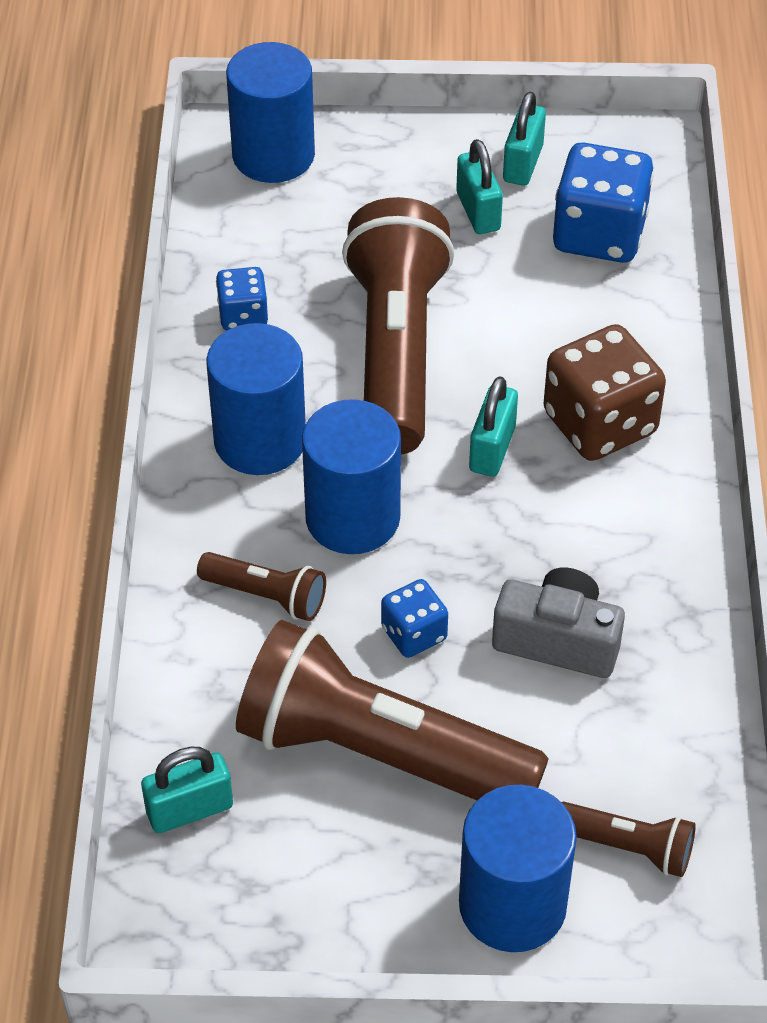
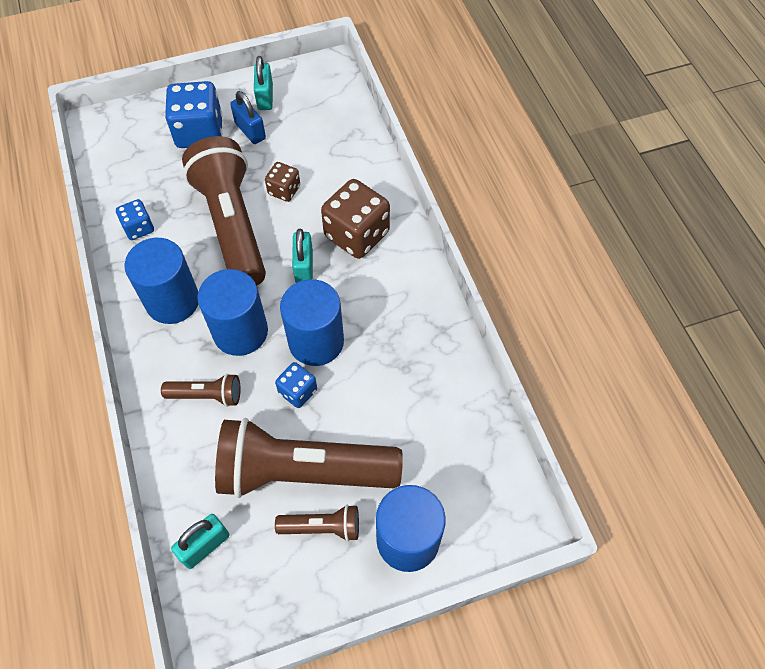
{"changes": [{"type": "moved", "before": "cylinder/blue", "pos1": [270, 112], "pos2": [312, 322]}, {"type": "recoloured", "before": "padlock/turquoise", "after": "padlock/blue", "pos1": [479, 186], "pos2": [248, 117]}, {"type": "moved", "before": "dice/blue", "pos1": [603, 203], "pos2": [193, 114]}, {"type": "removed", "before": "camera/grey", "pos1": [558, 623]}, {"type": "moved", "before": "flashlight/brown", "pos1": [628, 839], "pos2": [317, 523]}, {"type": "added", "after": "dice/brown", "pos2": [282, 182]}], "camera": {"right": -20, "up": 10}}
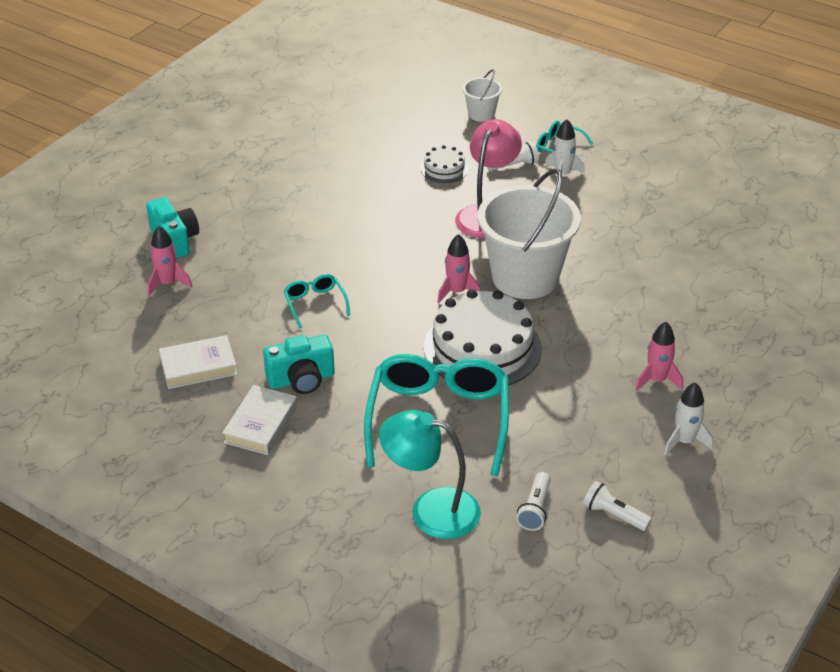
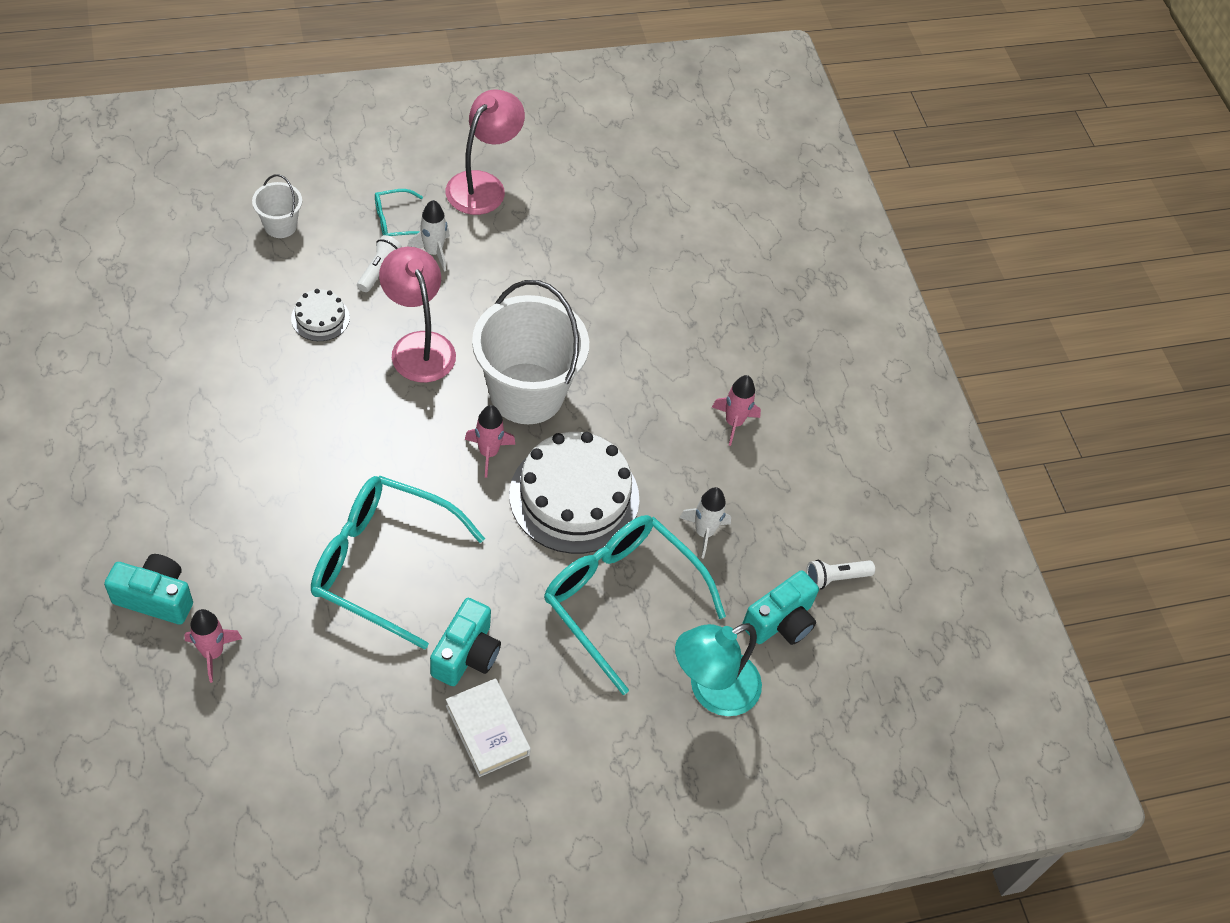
{"changes": [{"type": "resized", "before": "glasses/turquoise", "pos1": [316, 301], "pos2": [398, 563], "scale": 2.19}, {"type": "removed", "before": "book/white", "pos1": [198, 362]}, {"type": "moved", "before": "rocket/white", "pos1": [688, 418], "pos2": [705, 522]}, {"type": "replaced", "before": "flashlight/white", "after": "camera/turquoise", "pos1": [533, 501], "pos2": [780, 607]}, {"type": "added", "after": "lamp/pink", "pos2": [485, 152]}], "camera": {"right": -55, "up": 15}}
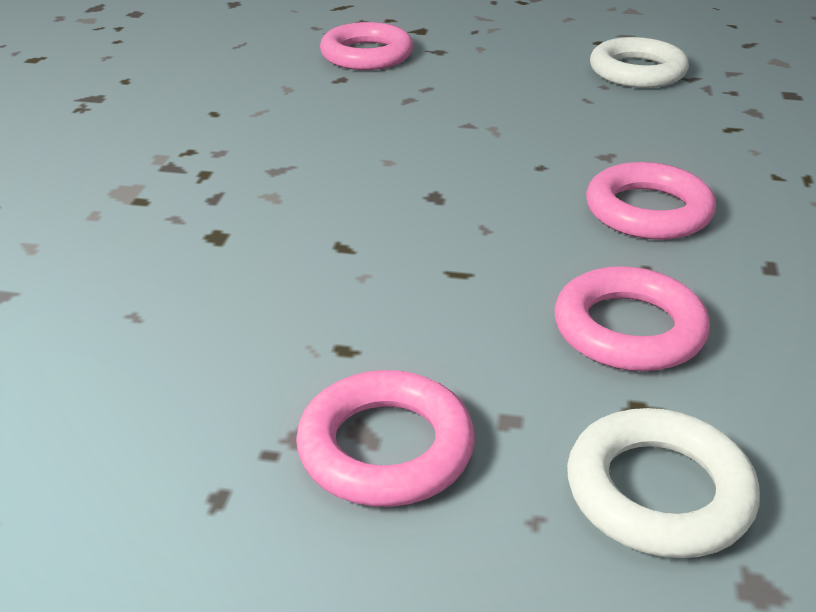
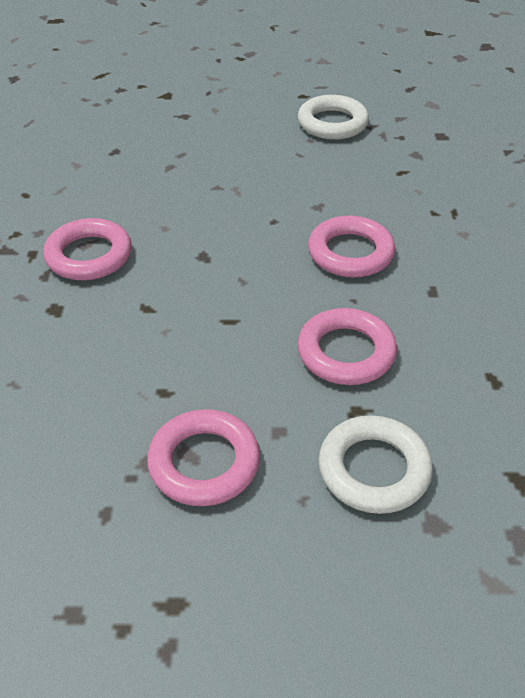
{"changes": [{"type": "moved", "before": "ring/pink", "pos1": [366, 46], "pos2": [87, 249]}], "camera": {"right": -10, "up": 10}}
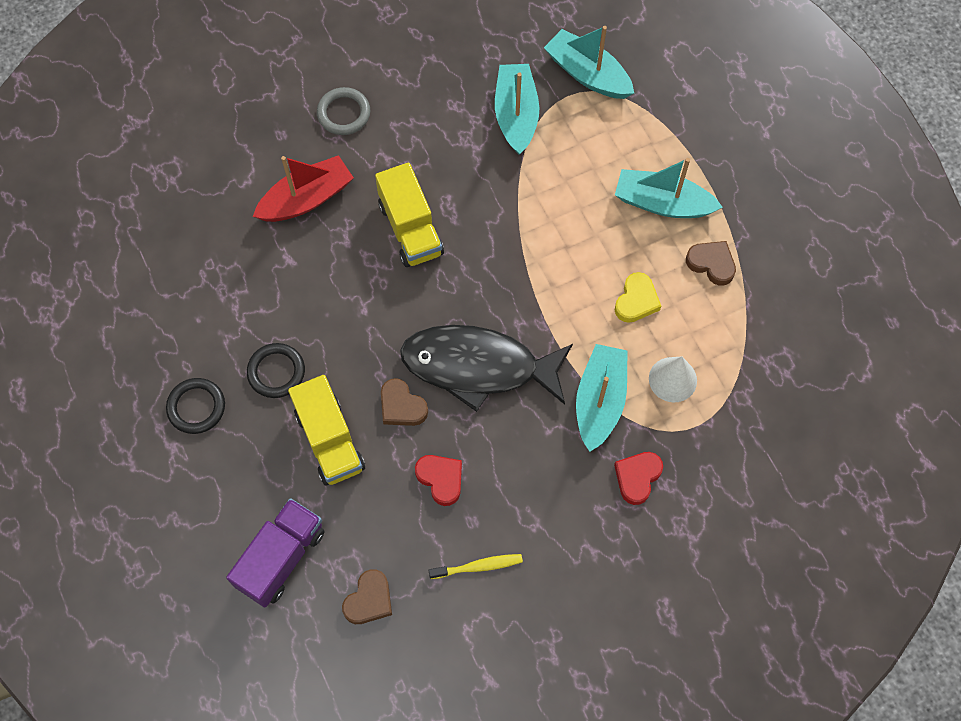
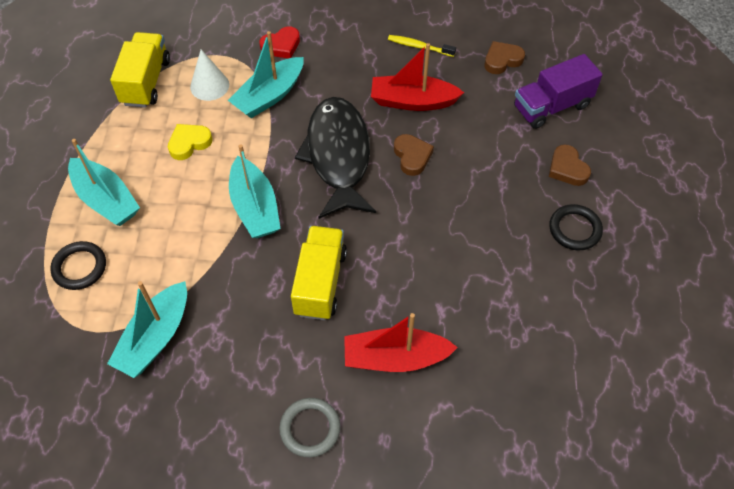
{"changes": [{"type": "moved", "before": "boat/turquoise", "pos1": [589, 62], "pos2": [255, 191]}, {"type": "moved", "before": "heart/brown", "pos1": [711, 263], "pos2": [570, 165]}, {"type": "turned", "before": "fish/black", "pos1": [486, 368], "pos2": [335, 158], "turn": -135}, {"type": "moved", "before": "ring/black", "pos1": [276, 370], "pos2": [78, 265]}, {"type": "moved", "before": "truck/yellow", "pos1": [326, 430], "pos2": [140, 70]}, {"type": "replaced", "before": "heart/red", "after": "boat/red", "pos1": [438, 480], "pos2": [417, 77]}], "camera": {"right": -150, "up": -10}}
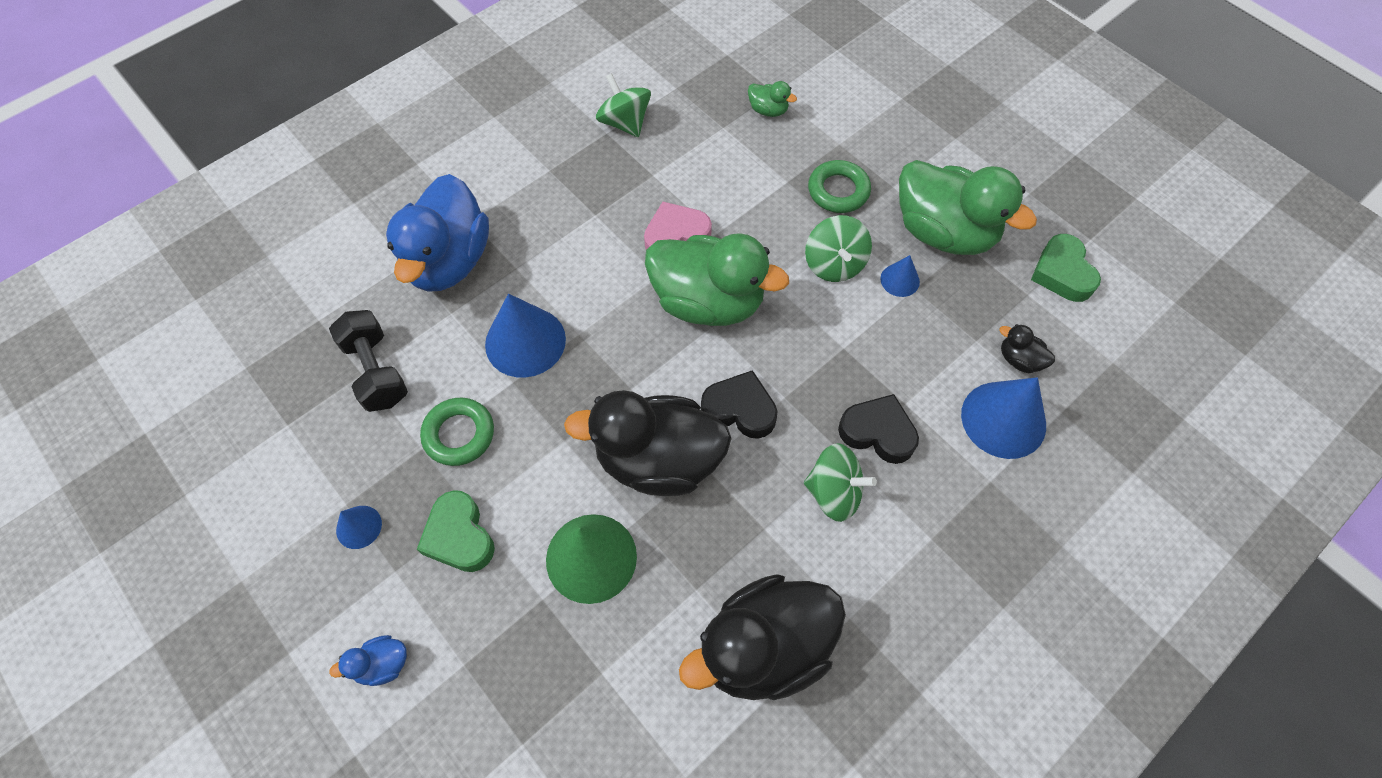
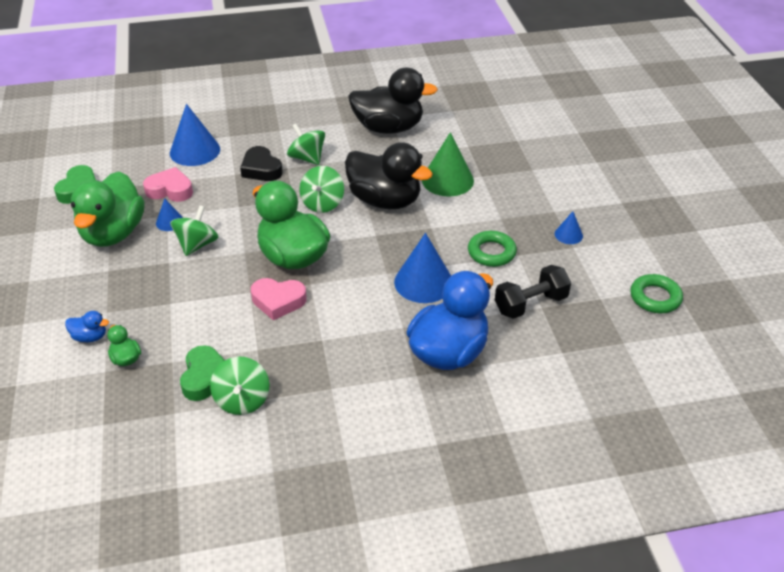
{"changes": [{"type": "moved", "before": "ring/green", "pos1": [839, 186], "pos2": [656, 293]}, {"type": "turned", "before": "duck/green", "pos1": [968, 207], "pos2": [107, 209], "turn": -150}, {"type": "turned", "before": "dumbbell/black", "pos1": [368, 361], "pos2": [533, 292], "turn": 60}, {"type": "removed", "before": "duck/black", "pos1": [1027, 348]}, {"type": "replaced", "before": "heart/black", "after": "spinning top/green", "pos1": [739, 404], "pos2": [321, 189]}, {"type": "moved", "before": "heart/green", "pos1": [456, 531], "pos2": [202, 373]}, {"type": "moved", "before": "duck/blue", "pos1": [368, 660], "pos2": [87, 326]}, {"type": "added", "after": "heart/pink", "pos2": [168, 184]}], "camera": {"right": -150, "up": -20}}
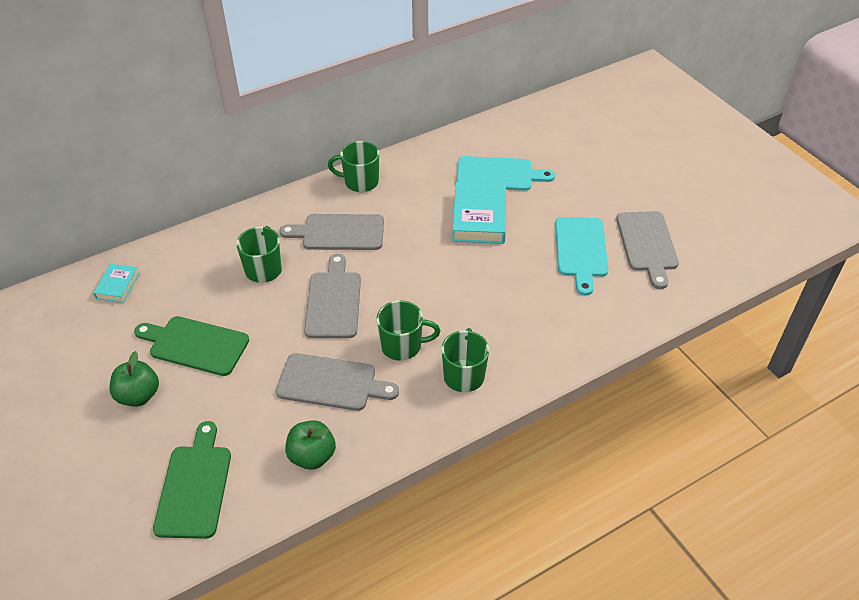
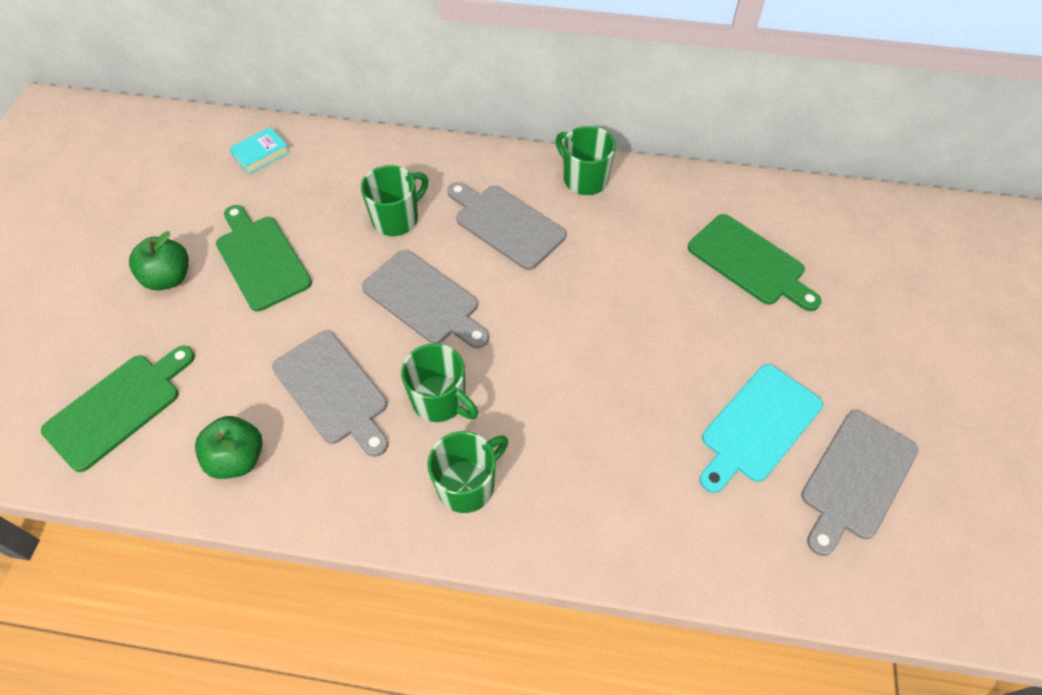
{"changes": [{"type": "recoloured", "before": "cutting board/turquoise", "after": "cutting board/green", "pos1": [506, 173], "pos2": [754, 262]}, {"type": "removed", "before": "book/turquoise", "pos1": [479, 213]}, {"type": "turned", "before": "cutting board/grey", "pos1": [332, 296], "pos2": [425, 299], "turn": 90}], "camera": {"right": 40, "up": 10}}
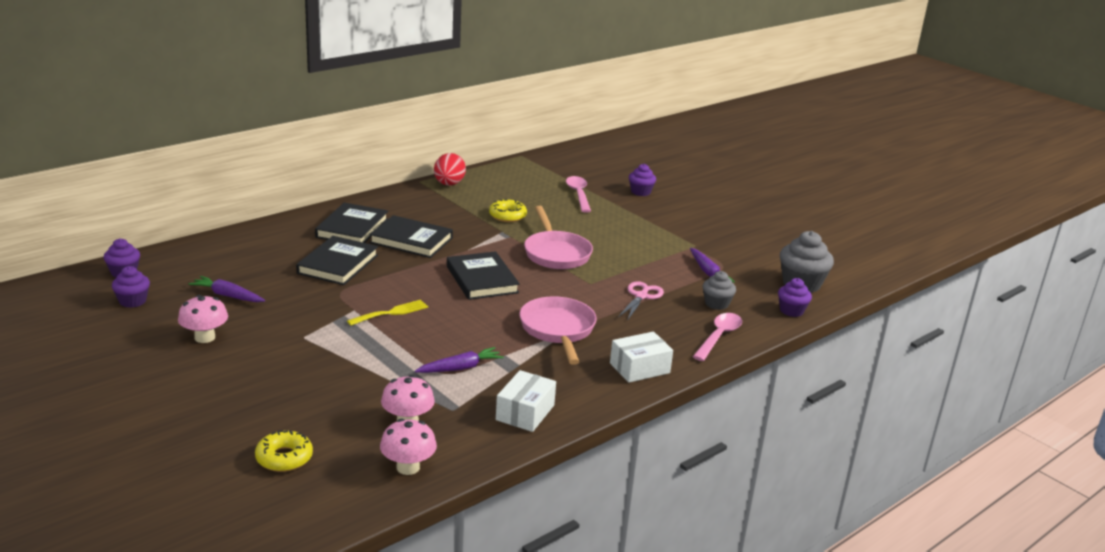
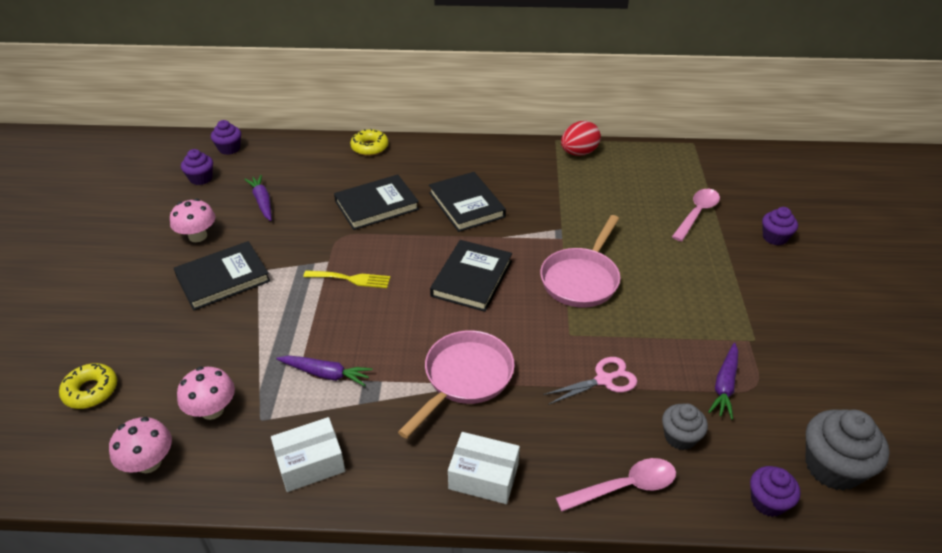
{"changes": [{"type": "moved", "before": "donut/yellow", "pos1": [508, 210], "pos2": [369, 142]}, {"type": "moved", "before": "book/black", "pos1": [351, 223], "pos2": [222, 275]}], "camera": {"right": 45, "up": 15}}
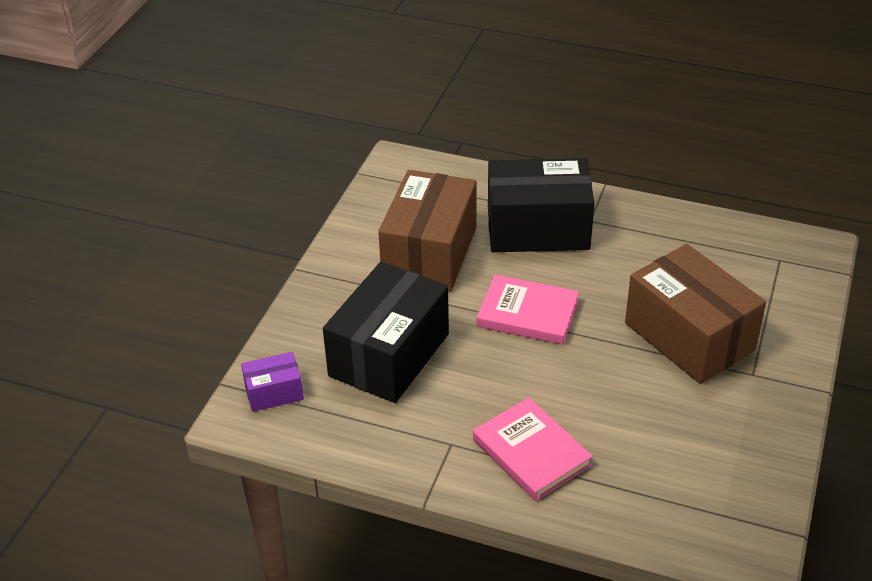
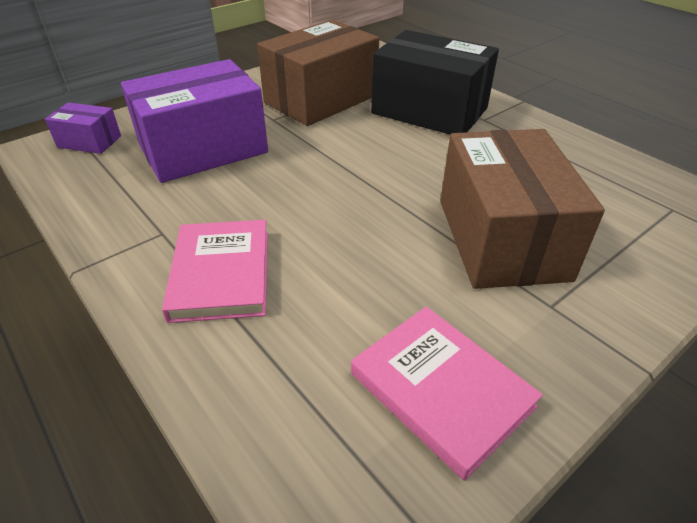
{"changes": [{"type": "recoloured", "before": "box/black", "after": "box/purple", "pos1": [386, 332], "pos2": [194, 121]}, {"type": "moved", "before": "book/pink", "pos1": [528, 309], "pos2": [447, 394]}], "camera": {"right": 30, "up": 0}}
